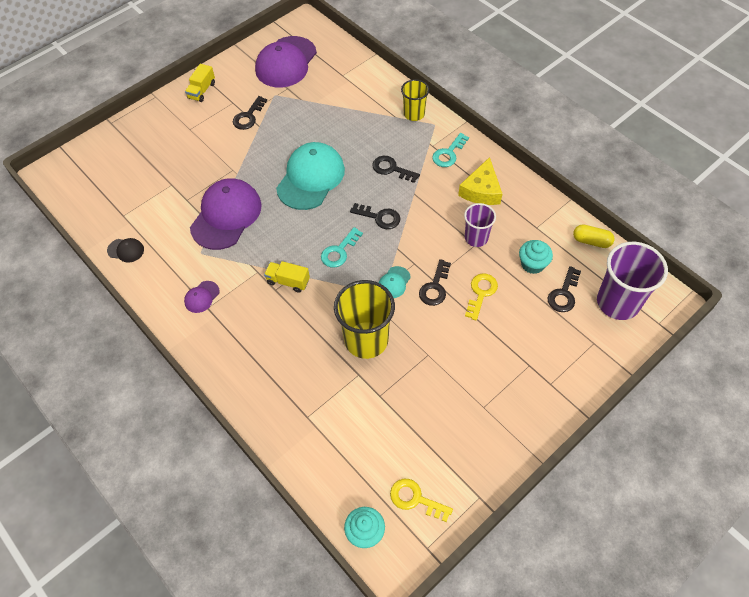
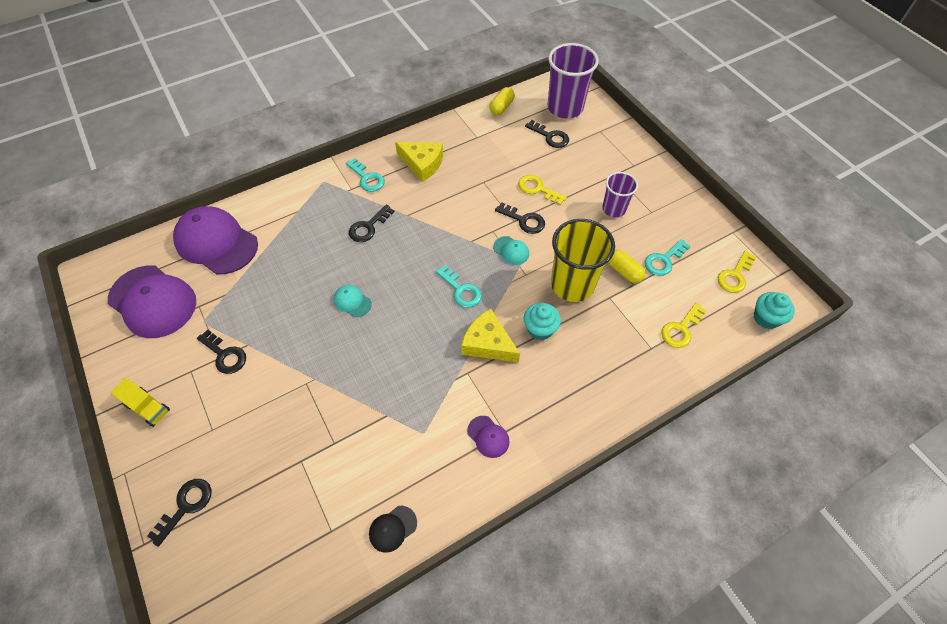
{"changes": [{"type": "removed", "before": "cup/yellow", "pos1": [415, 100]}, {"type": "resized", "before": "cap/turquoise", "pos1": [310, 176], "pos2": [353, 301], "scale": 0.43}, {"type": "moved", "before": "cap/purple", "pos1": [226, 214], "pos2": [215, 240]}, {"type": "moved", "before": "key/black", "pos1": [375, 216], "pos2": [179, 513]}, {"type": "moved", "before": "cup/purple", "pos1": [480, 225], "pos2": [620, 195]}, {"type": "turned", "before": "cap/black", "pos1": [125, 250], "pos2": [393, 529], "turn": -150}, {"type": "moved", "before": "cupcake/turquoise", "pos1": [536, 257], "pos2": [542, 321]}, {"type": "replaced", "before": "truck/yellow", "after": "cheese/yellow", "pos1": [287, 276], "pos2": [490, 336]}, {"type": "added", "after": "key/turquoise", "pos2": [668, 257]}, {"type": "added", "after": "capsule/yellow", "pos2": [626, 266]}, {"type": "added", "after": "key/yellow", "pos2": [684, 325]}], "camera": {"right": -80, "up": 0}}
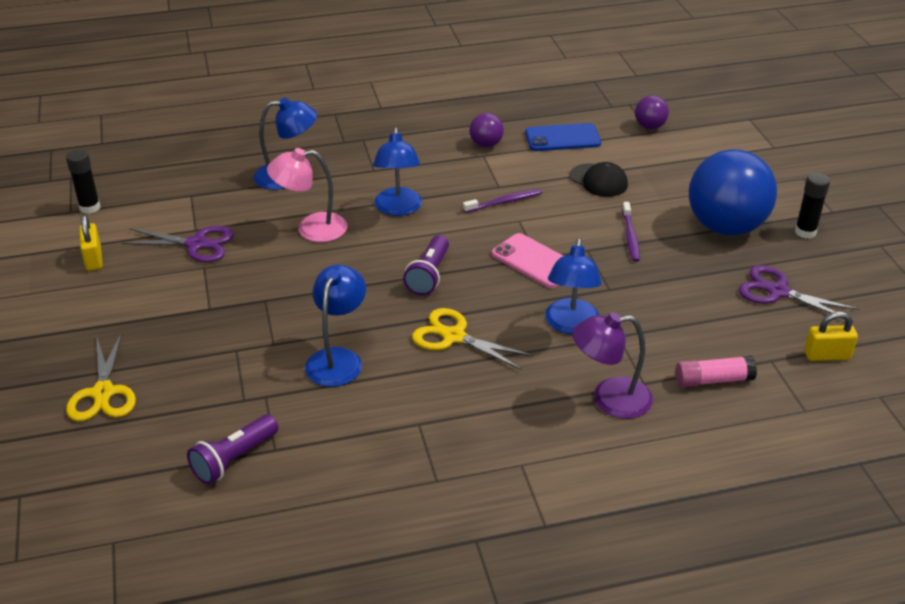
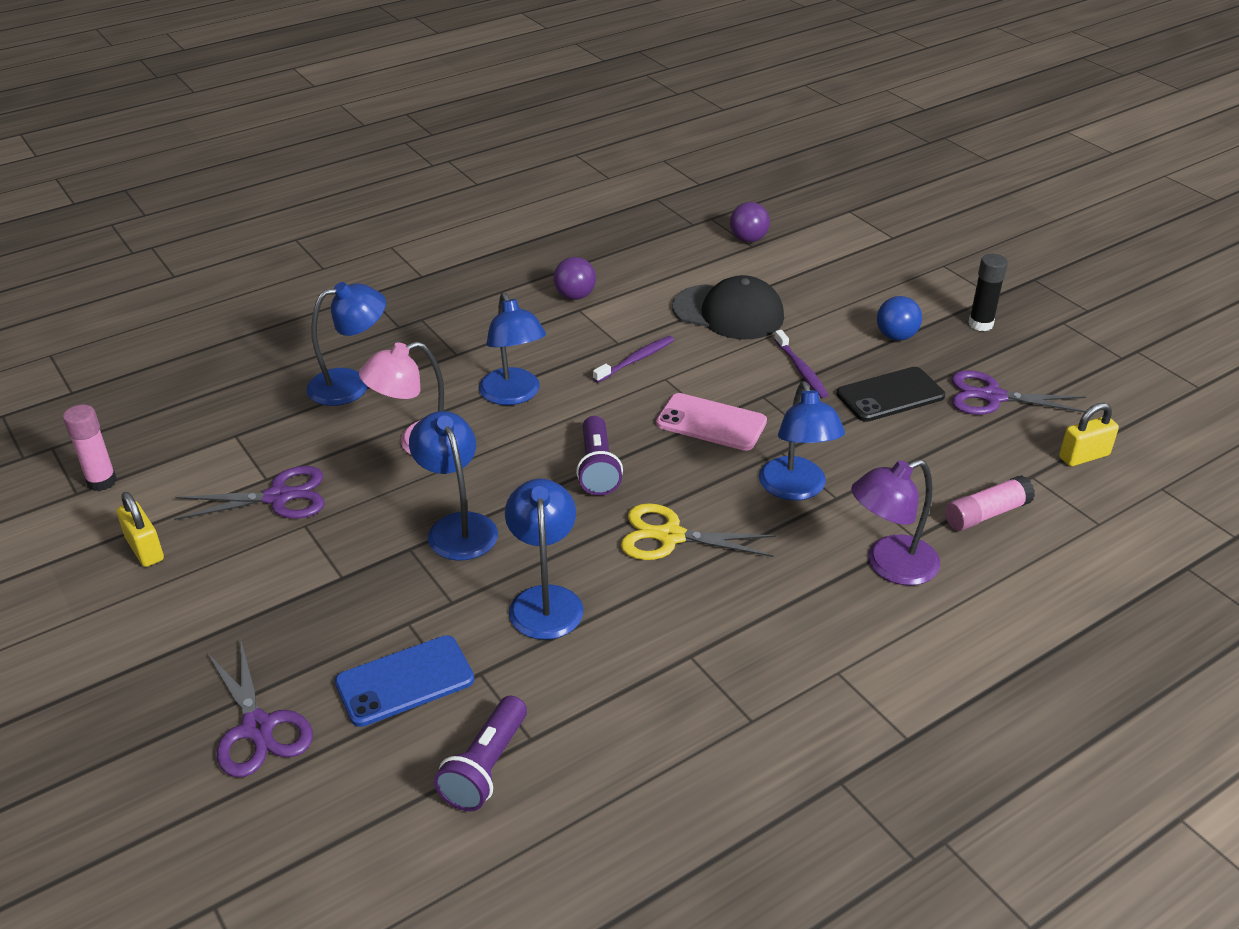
{"changes": [{"type": "moved", "before": "phone/blue", "pos1": [563, 137], "pos2": [404, 681]}, {"type": "recoloured", "before": "glue stick/black", "after": "glue stick/pink", "pos1": [83, 181], "pos2": [90, 448]}, {"type": "resized", "before": "ball/blue", "pos1": [733, 192], "pos2": [899, 318], "scale": 0.44}, {"type": "resized", "before": "cap/black", "pos1": [599, 179], "pos2": [728, 307], "scale": 1.52}, {"type": "recoloured", "before": "scissors/yellow", "after": "scissors/purple", "pos1": [101, 376], "pos2": [260, 709]}, {"type": "added", "after": "phone/black", "pos2": [891, 394]}, {"type": "added", "after": "lamp/blue", "pos2": [453, 485]}], "camera": {"right": -20, "up": 0}}
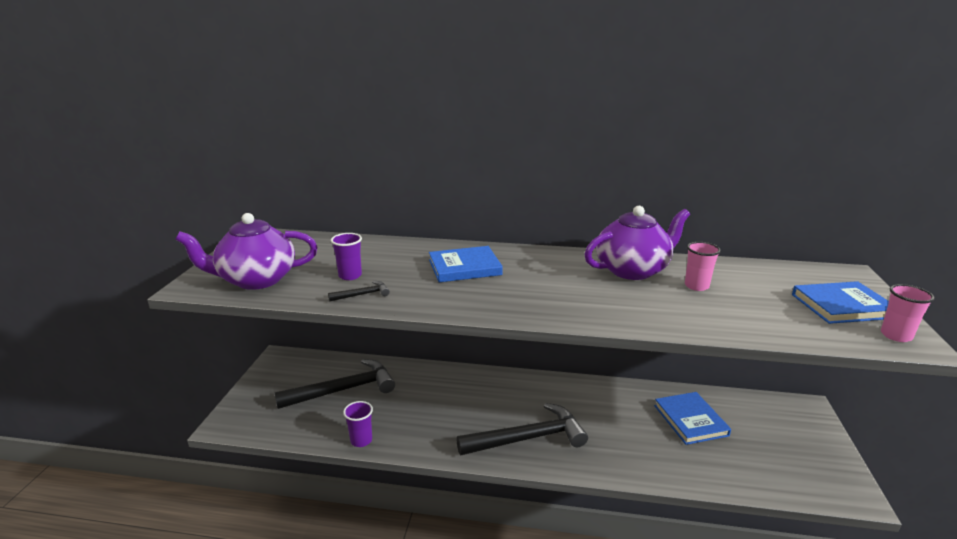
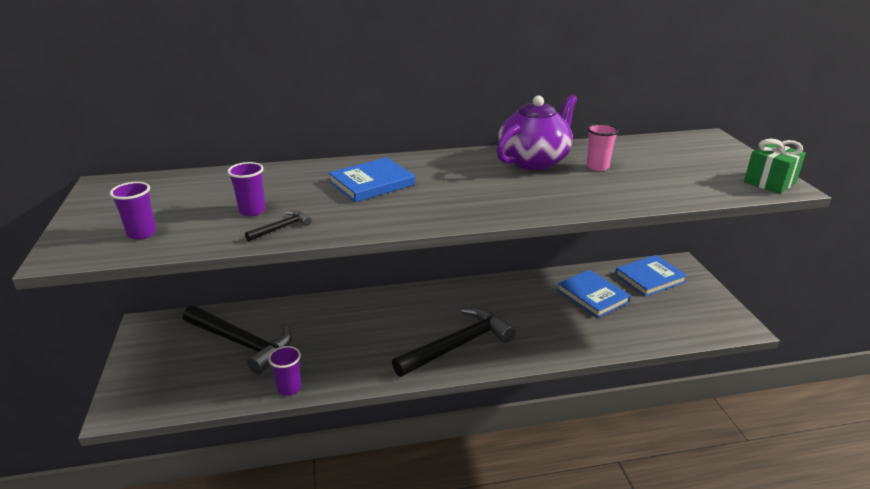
{"changes": [{"type": "replaced", "before": "teapot/purple", "after": "cup/purple", "pos1": [246, 251], "pos2": [133, 211]}, {"type": "moved", "before": "book/blue", "pos1": [840, 302], "pos2": [651, 276]}, {"type": "replaced", "before": "cup/pink", "after": "gift/green", "pos1": [908, 313], "pos2": [775, 166]}, {"type": "turned", "before": "hammer/black", "pos1": [334, 384], "pos2": [237, 340], "turn": 75}], "camera": {"right": -20, "up": 5}}
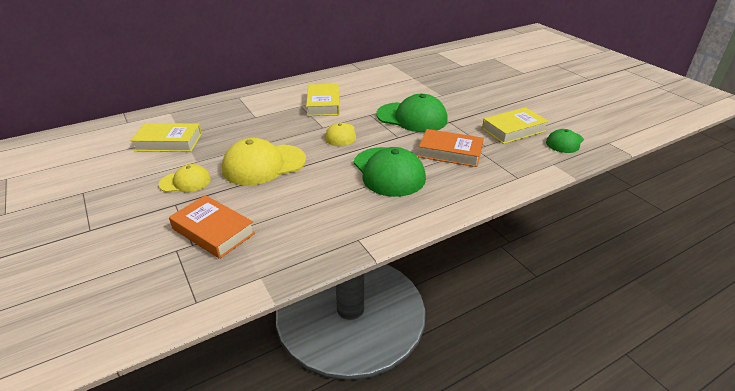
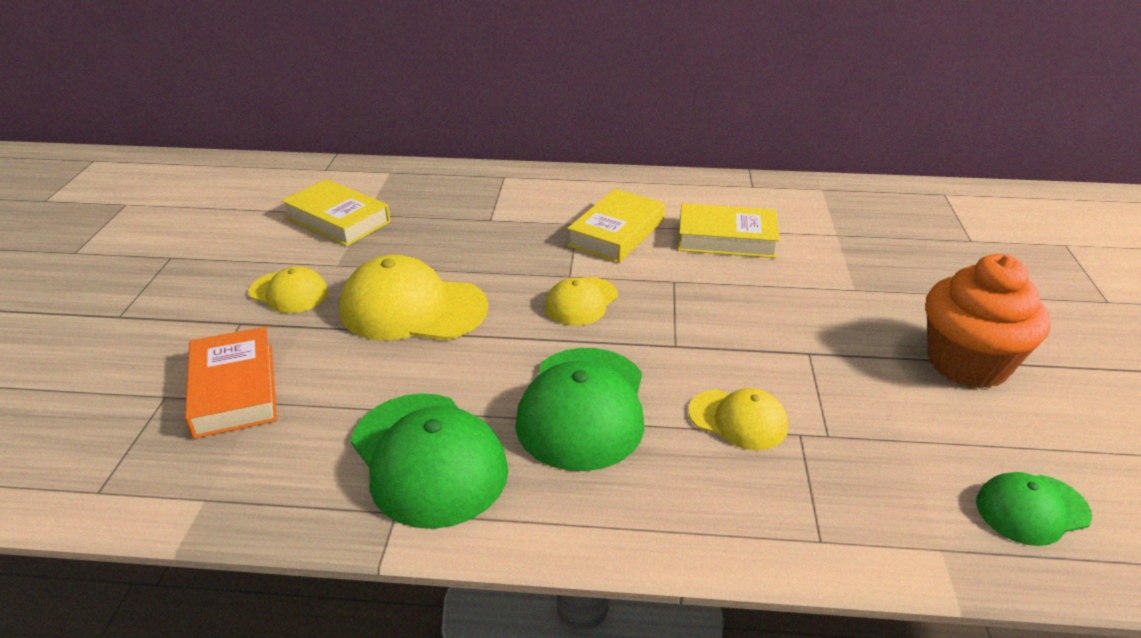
{"changes": [{"type": "moved", "before": "cap/green", "pos1": [412, 113], "pos2": [429, 461]}, {"type": "moved", "before": "book/yellow", "pos1": [515, 125], "pos2": [729, 230]}, {"type": "replaced", "before": "book/orange", "after": "cap/yellow", "pos1": [451, 148], "pos2": [738, 419]}, {"type": "added", "after": "cupcake/orange", "pos2": [988, 321]}], "camera": {"right": 35, "up": 0}}
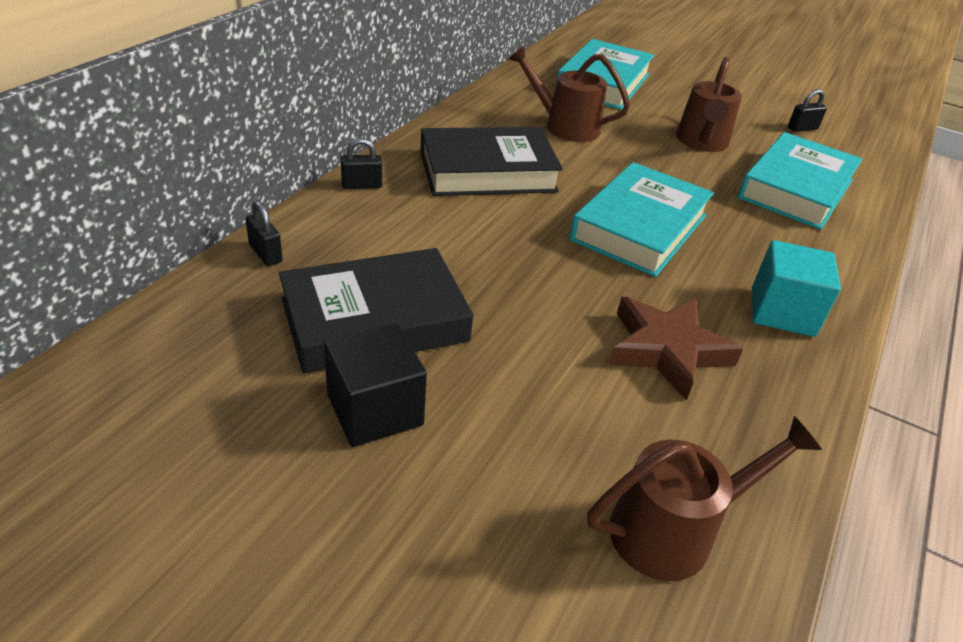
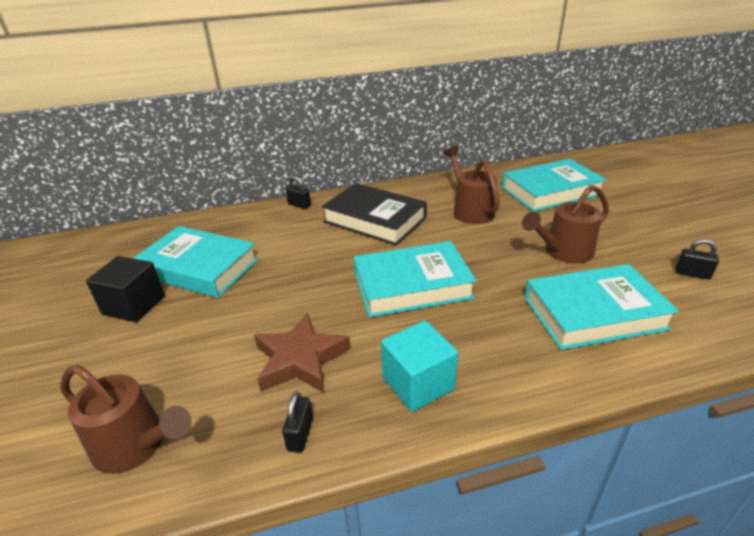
{"changes": [{"type": "moved", "before": "padlock/black", "pos1": [264, 233], "pos2": [297, 422]}, {"type": "recoloured", "before": "book/black", "after": "book/turquoise", "pos1": [376, 311], "pos2": [195, 262]}], "camera": {"right": 50, "up": -5}}
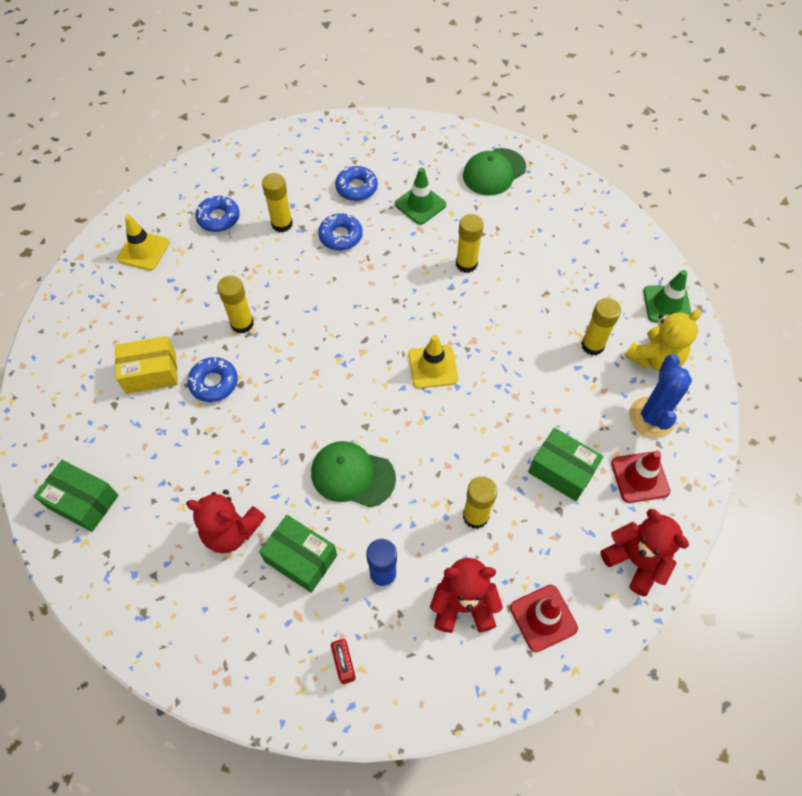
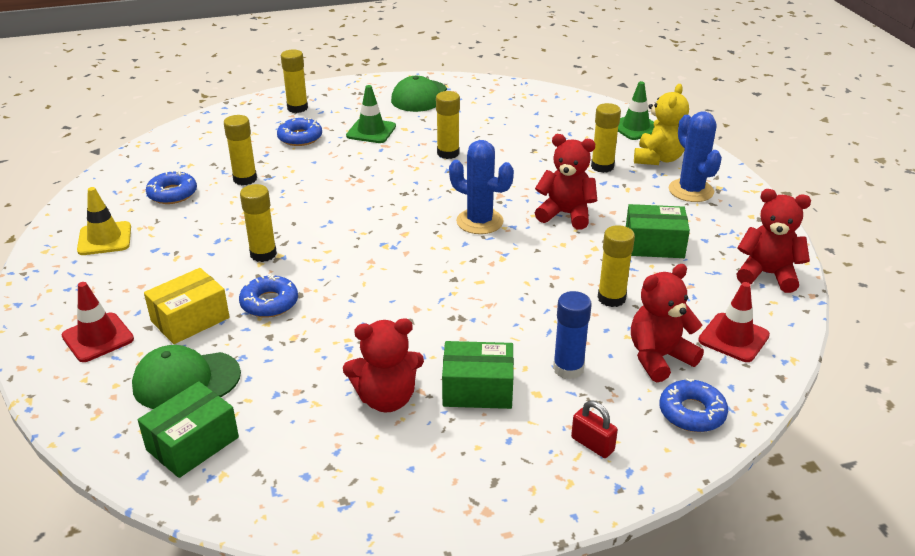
{"changes": [{"type": "moved", "before": "donut/blue", "pos1": [340, 231], "pos2": [693, 405]}, {"type": "replaced", "before": "traffic cone/yellow", "after": "cactus/blue", "pos1": [433, 362], "pos2": [481, 187]}, {"type": "moved", "before": "cap/green", "pos1": [353, 474], "pos2": [186, 377]}, {"type": "moved", "before": "traffic cone/red", "pos1": [640, 476], "pos2": [98, 322]}, {"type": "turned", "before": "box/green", "pos1": [76, 496], "pos2": [188, 429], "turn": -45}, {"type": "added", "after": "glue stick/yellow", "pos2": [294, 81]}, {"type": "added", "after": "teddy bear/red", "pos2": [566, 182]}], "camera": {"right": -30, "up": -25}}
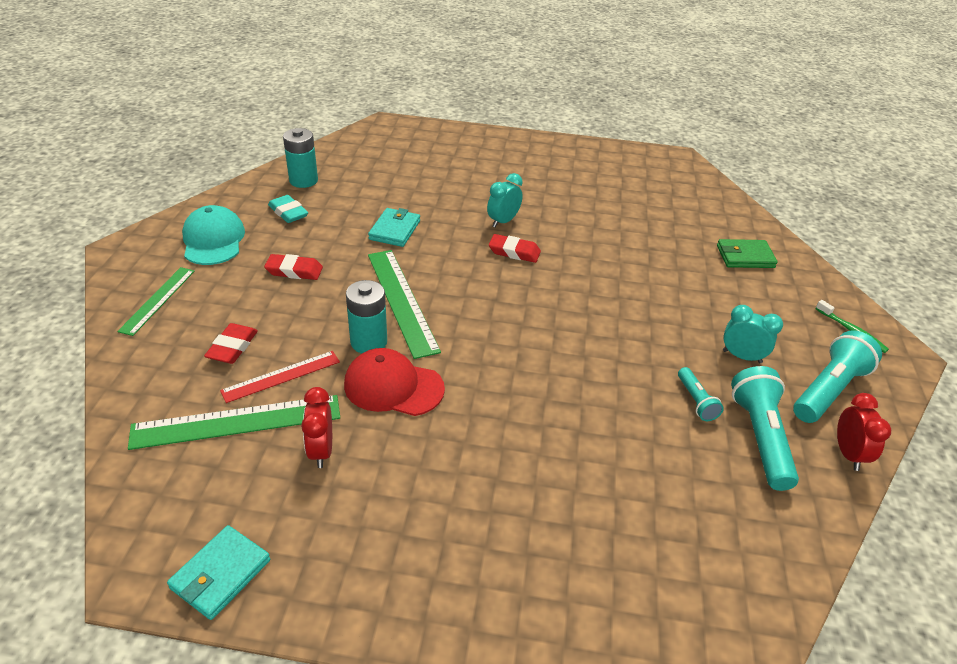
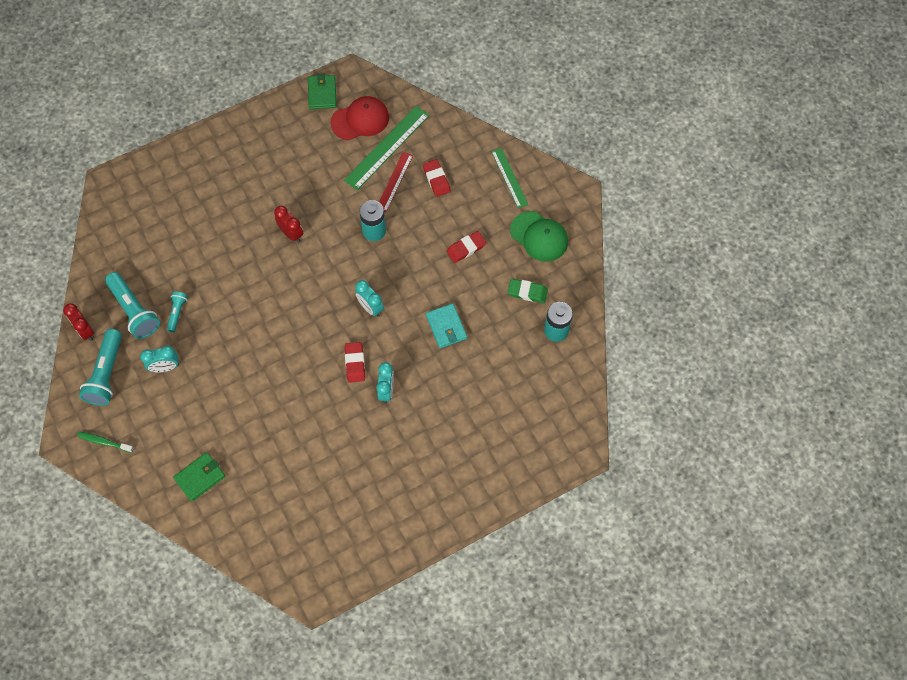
{"changes": [{"type": "recoloured", "before": "eraser/turquoise", "after": "eraser/green", "pos1": [288, 209], "pos2": [528, 291]}, {"type": "recoloured", "before": "cap/turquoise", "after": "cap/green", "pos1": [213, 235], "pos2": [539, 236]}, {"type": "turned", "before": "eraser/red", "pos1": [515, 248], "pos2": [355, 362], "turn": -75}, {"type": "removed", "before": "ruler/green", "pos1": [404, 304]}, {"type": "moved", "before": "cap/red", "pos1": [394, 382], "pos2": [360, 118]}, {"type": "turned", "before": "flashlight/turquoise", "pos1": [701, 394], "pos2": [177, 312], "turn": 60}, {"type": "moved", "before": "clock/red", "pos1": [316, 427], "pos2": [288, 224]}, {"type": "recoloured", "before": "wallet/turquoise", "after": "wallet/green", "pos1": [218, 572], "pos2": [322, 91]}, {"type": "added", "after": "clock/turquoise", "pos2": [369, 298]}], "camera": {"right": 145, "up": 25}}
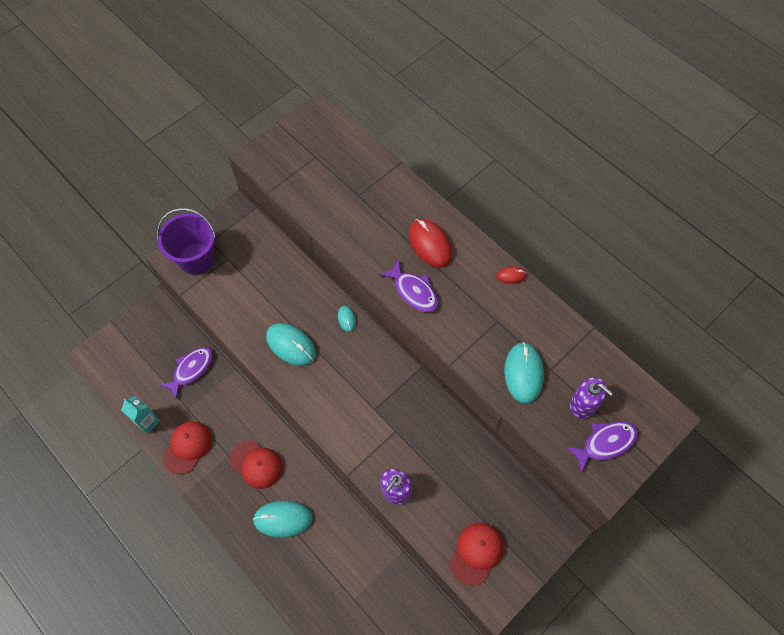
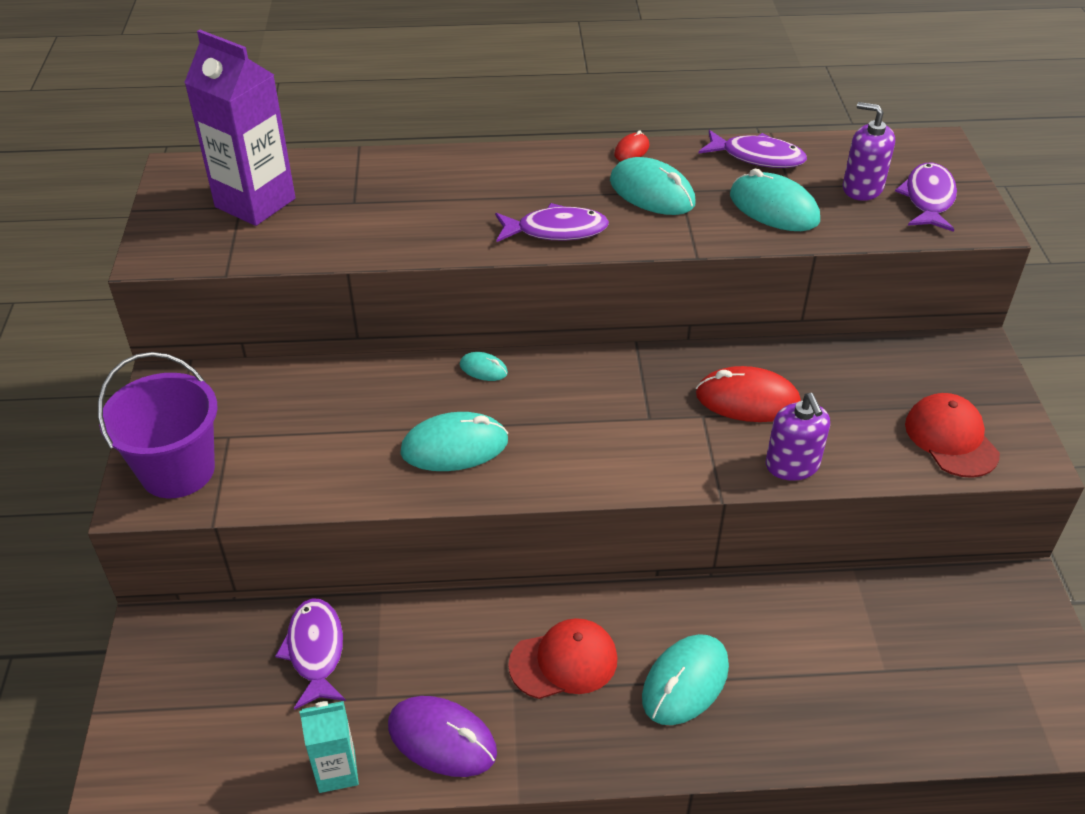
{"changes": [{"type": "moved", "before": "mouse/red", "pos1": [430, 243], "pos2": [748, 394]}, {"type": "turned", "before": "soap dispenser/purple", "pos1": [591, 398], "pos2": [869, 151], "turn": -135}, {"type": "replaced", "before": "cap/red", "after": "mouse/purple", "pos1": [187, 447], "pos2": [442, 736]}, {"type": "added", "after": "carton/purple", "pos2": [240, 128]}, {"type": "added", "after": "fish/purple", "pos2": [753, 149]}, {"type": "added", "after": "mouse/turquoise", "pos2": [653, 186]}], "camera": {"right": -50, "up": -20}}
